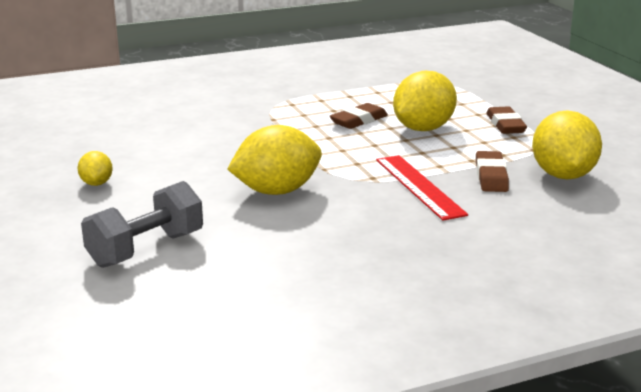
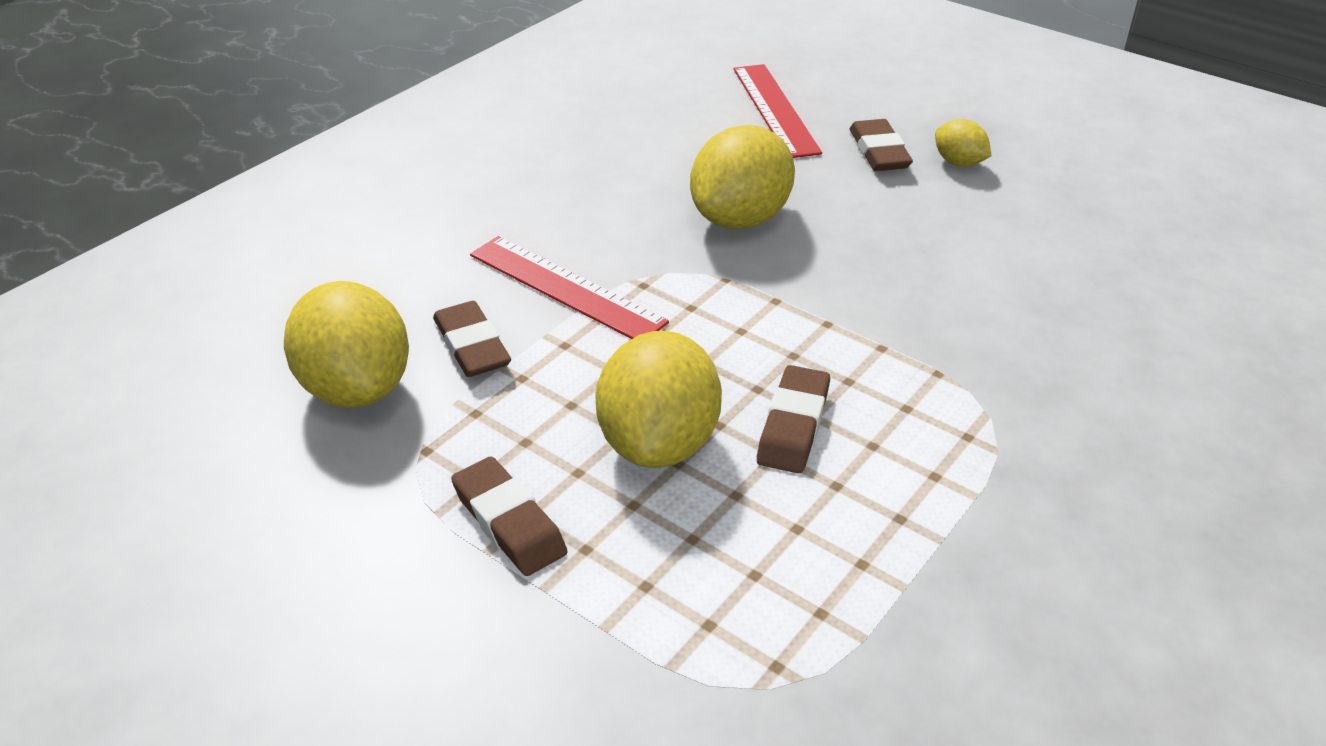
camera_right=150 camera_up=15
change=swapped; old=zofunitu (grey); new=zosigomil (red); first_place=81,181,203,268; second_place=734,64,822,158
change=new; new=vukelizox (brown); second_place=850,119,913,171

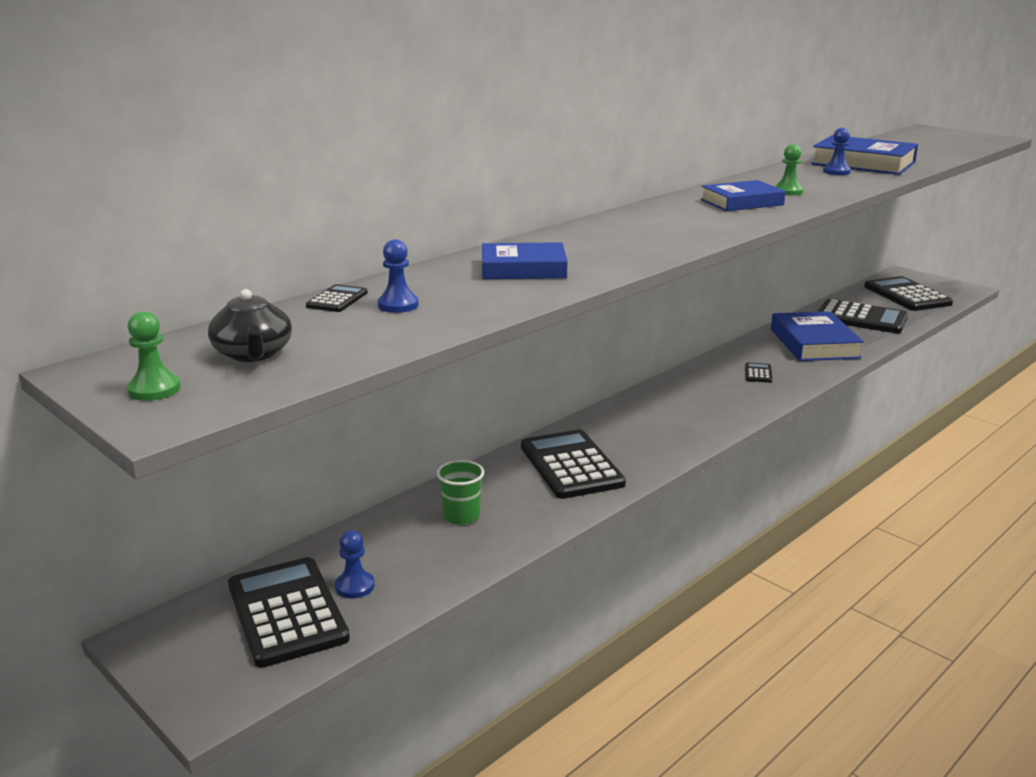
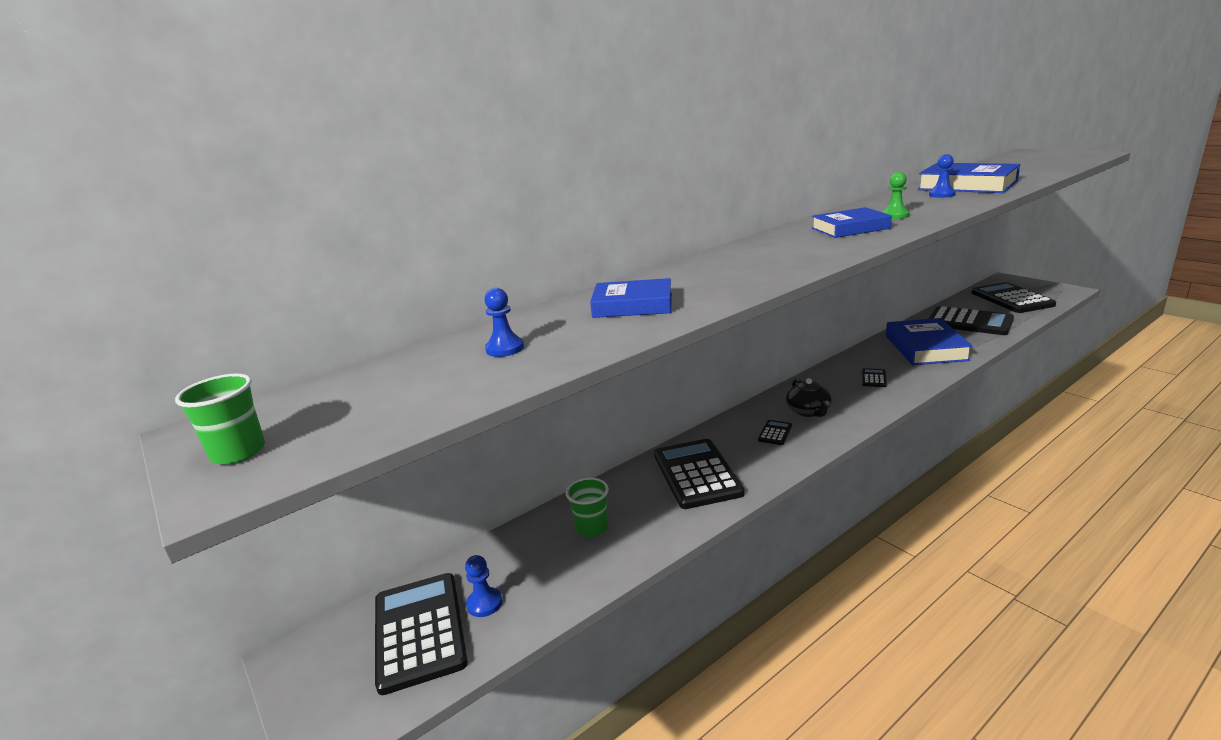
camera_right=10 camera_up=0
change=swapped; old=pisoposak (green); new=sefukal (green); first_place=127,311,181,401; second_place=175,373,265,465
change=shifted; old=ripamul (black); first_place=208,289,292,362; second_place=786,378,832,417
change=shifted; old=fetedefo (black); first_place=306,284,368,312; second_place=758,420,792,445

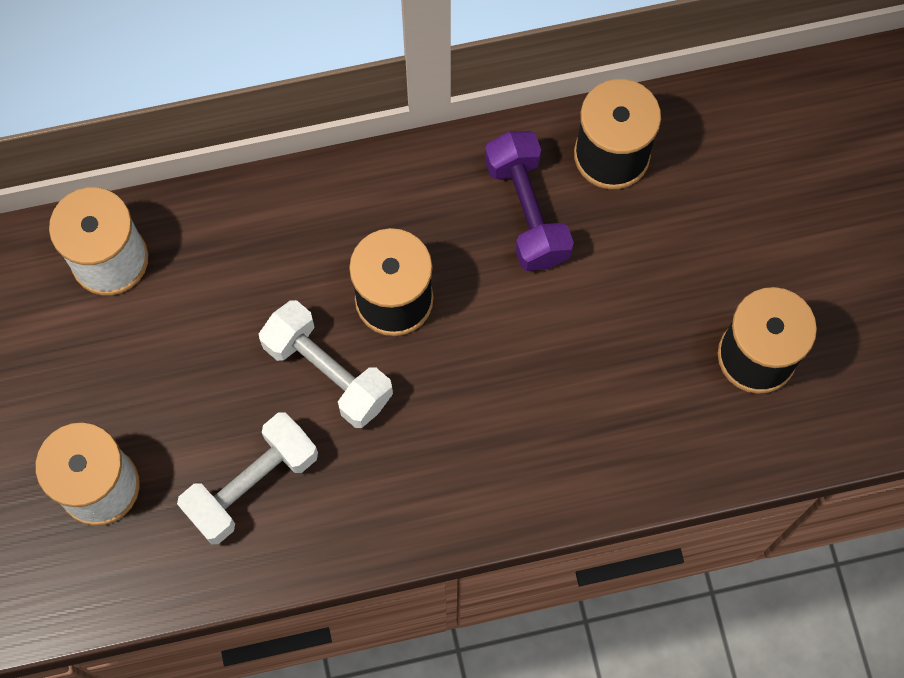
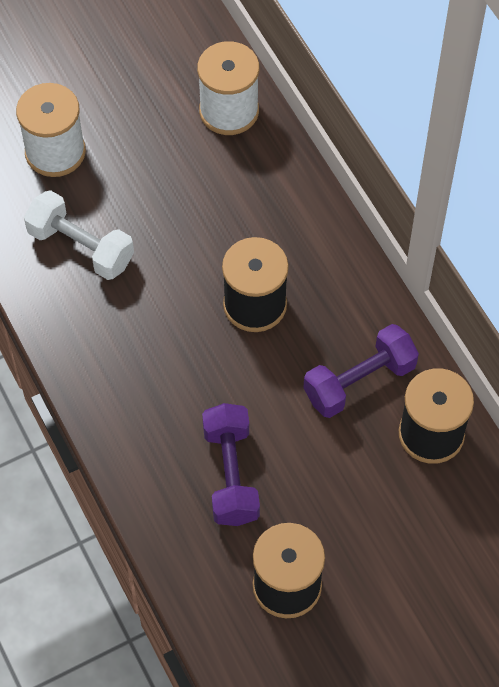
camera_right=75 camera_up=-10
change=gone; old=zofunitu (white); first_place=259,300,393,428
change=new; new=zofunitu (purple); second_place=202,403,260,526

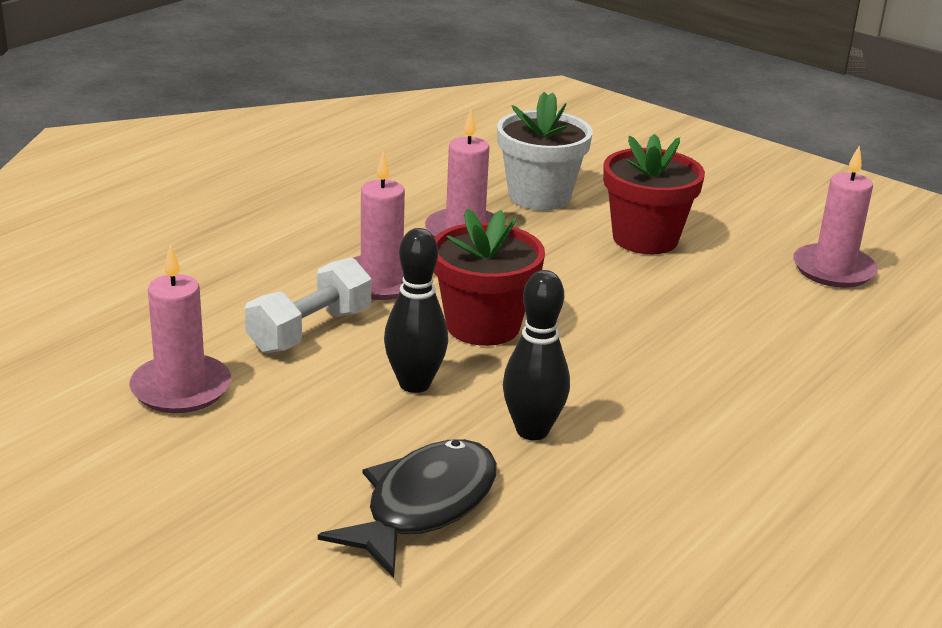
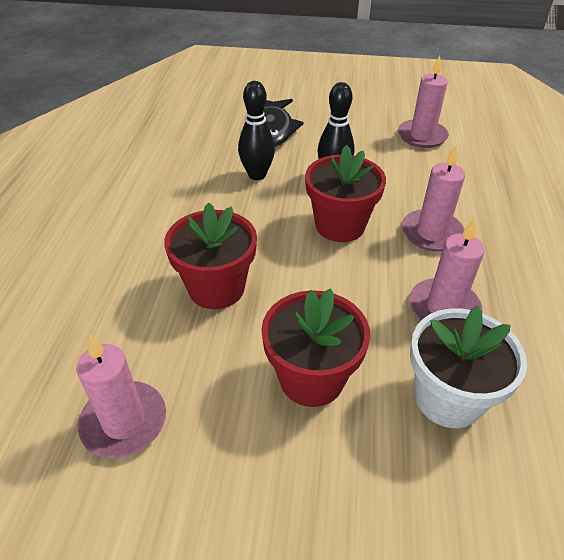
camera_right=150 camera_up=15
change=gone; old=zofunitu (white); first_place=245,257,371,353
change=new; new=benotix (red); second_place=164,203,257,309

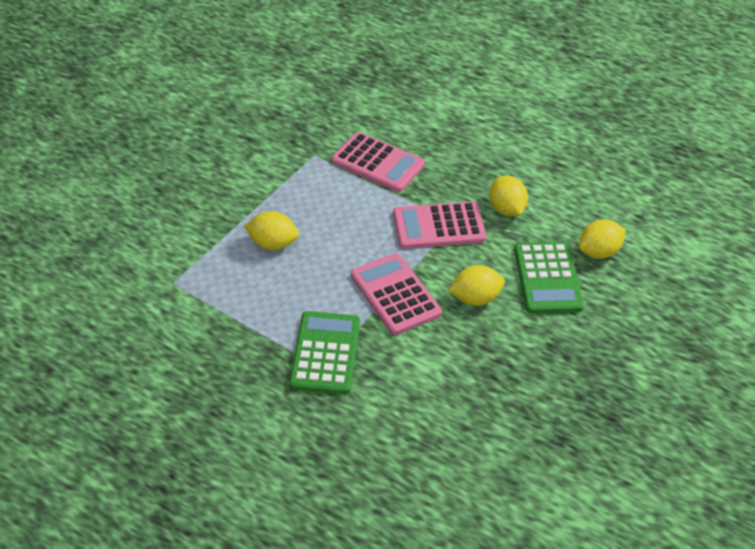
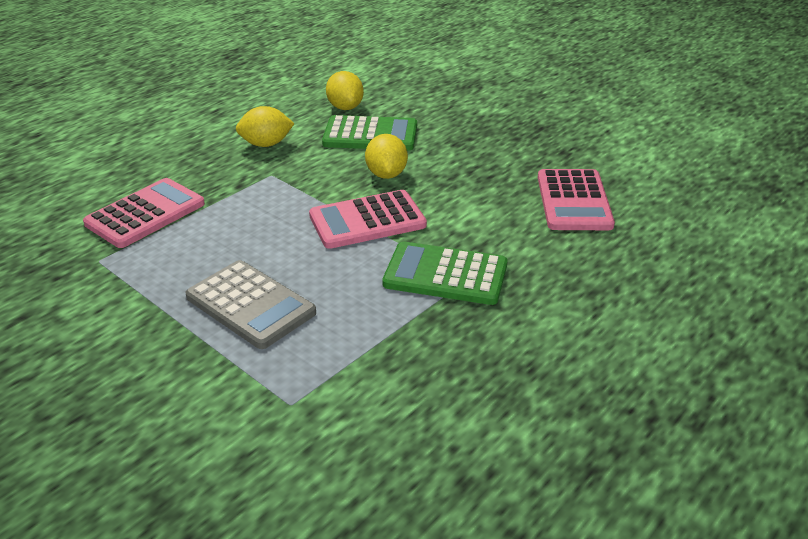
camera_right=-80 camera_up=-10
change=swapped; old=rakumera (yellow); new=fetedefo (grey); first_place=244,211,299,250; second_place=186,260,316,349
change=shifted; old=fetedefo (pink); first_place=393,201,486,249; second_place=538,169,615,230

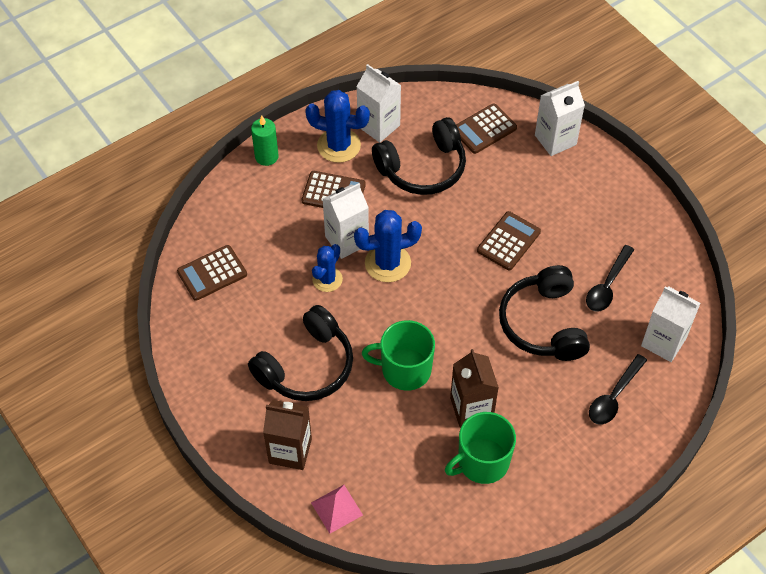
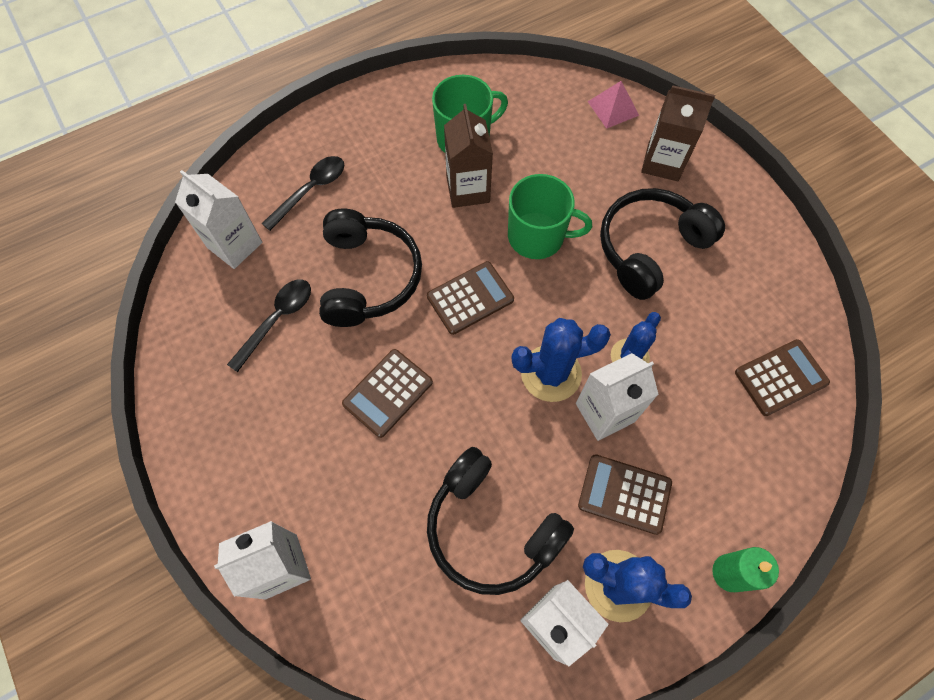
camera_right=-175 camera_up=10
change=rotated; old=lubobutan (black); first_place=372,117,466,195; second_place=427,447,574,595; degrees=-120
change=shifted; old=fetedefo (brown); first_place=456,103,517,154; second_place=427,261,514,335

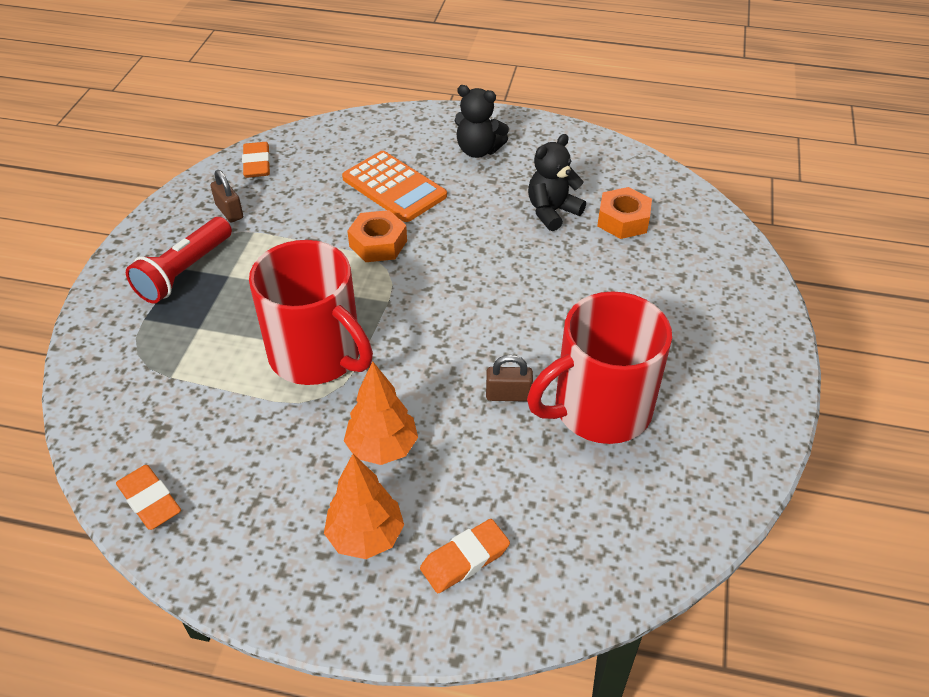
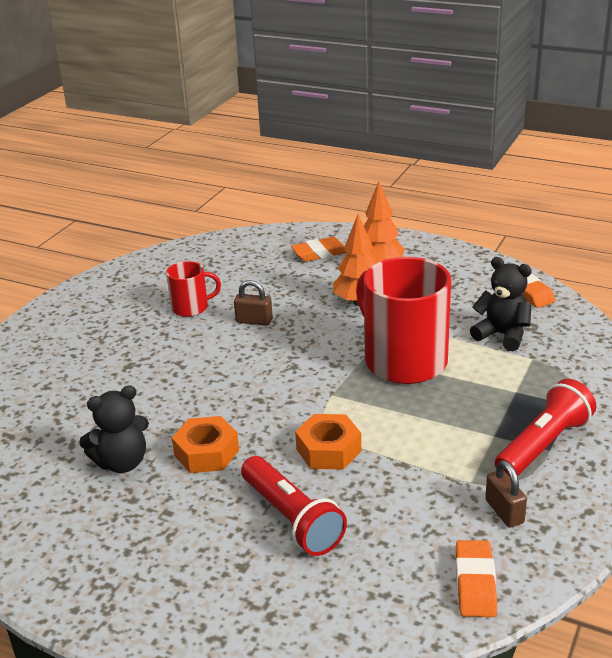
camera_right=-165 camera_up=-15
change=swapped; old=fetedefo (orange); new=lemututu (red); first_place=342,151,447,222; second_place=241,456,347,556
change=shifted; old=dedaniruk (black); first_place=455,85,509,158; second_place=470,257,532,351
change=scaled; old=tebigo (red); first_place=527,291,672,444; second_place=166,261,221,317; factor=0.49
change=shifted; old=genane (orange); first_place=597,187,652,239; second_place=172,416,239,473

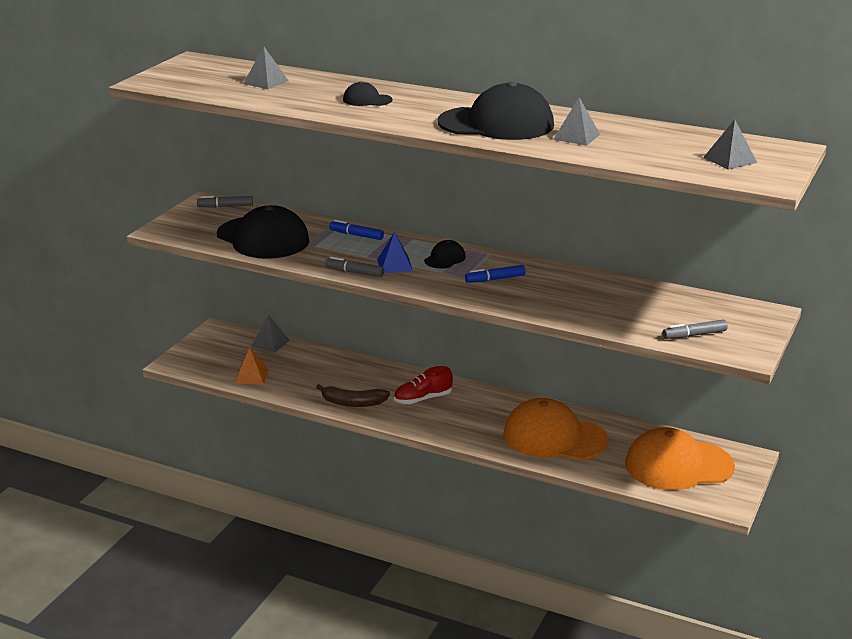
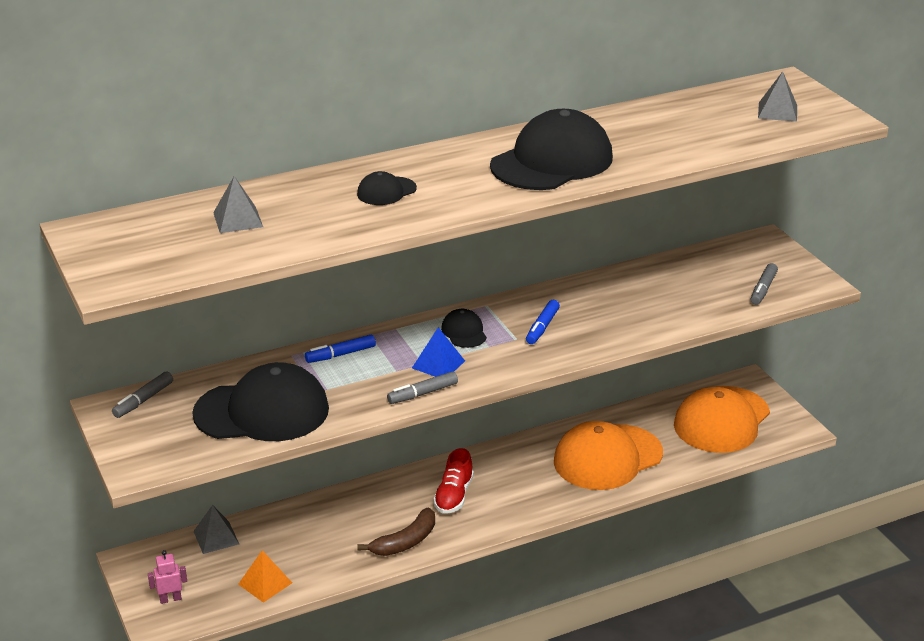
camera_right=-50 camera_up=5
change=gone; old=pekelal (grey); first_place=553,98,600,146
change=new; new=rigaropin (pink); second_place=148,550,187,604

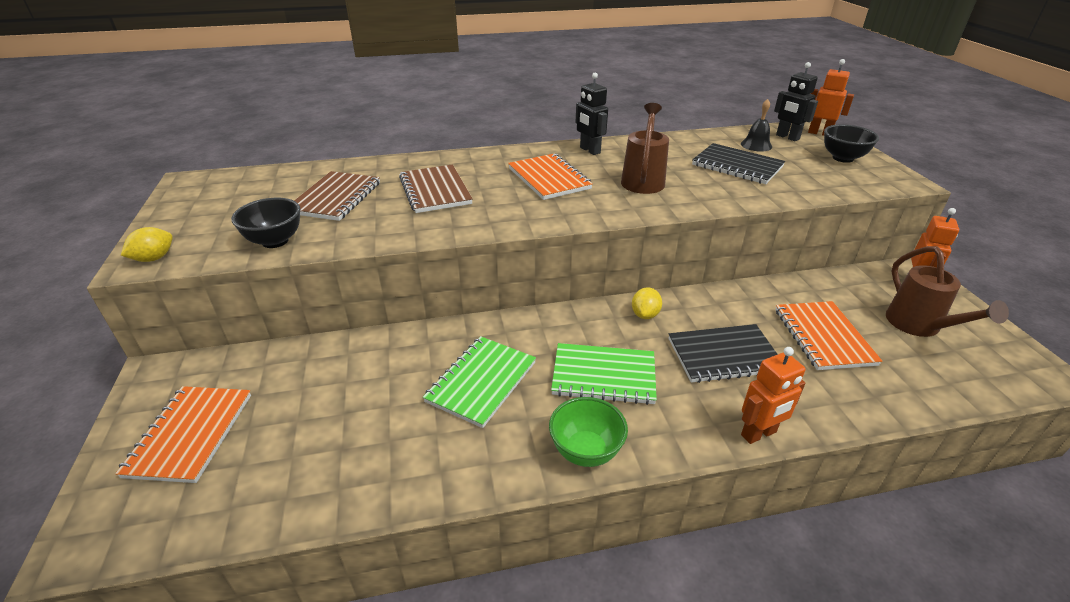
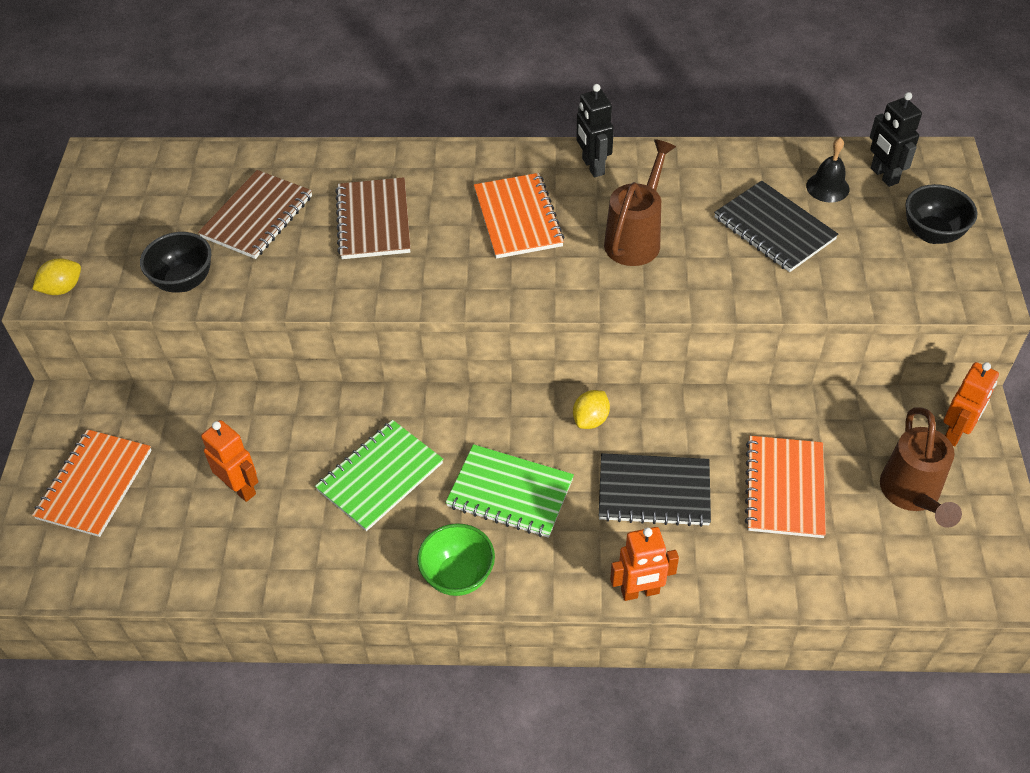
camera_right=15 camera_up=15
change=shifted; old=rigaropin (orange); first_place=808,59,854,136; second_place=201,420,259,502

